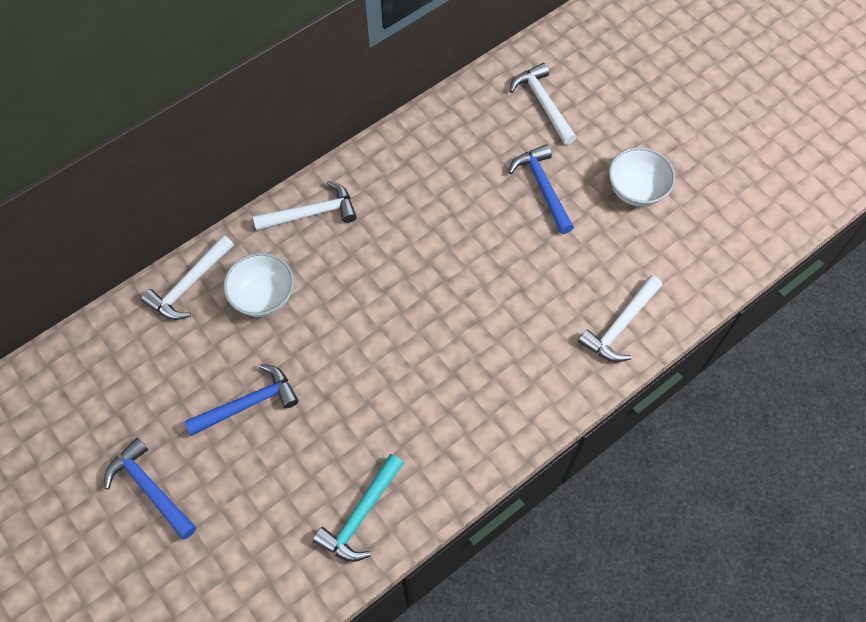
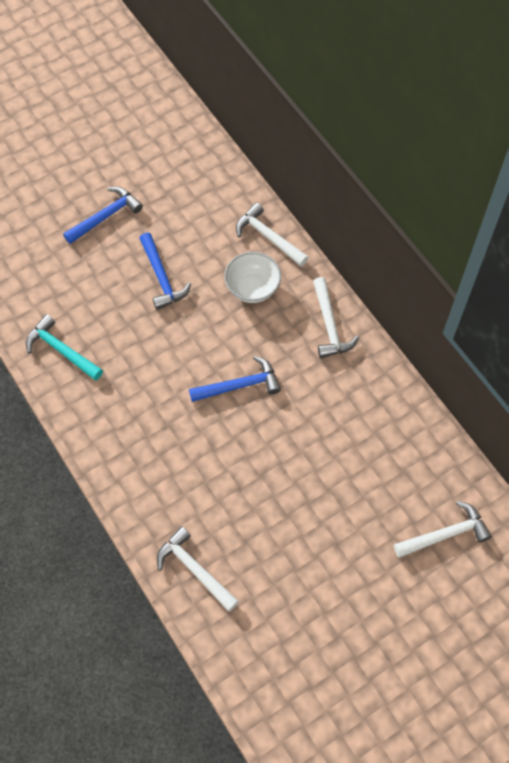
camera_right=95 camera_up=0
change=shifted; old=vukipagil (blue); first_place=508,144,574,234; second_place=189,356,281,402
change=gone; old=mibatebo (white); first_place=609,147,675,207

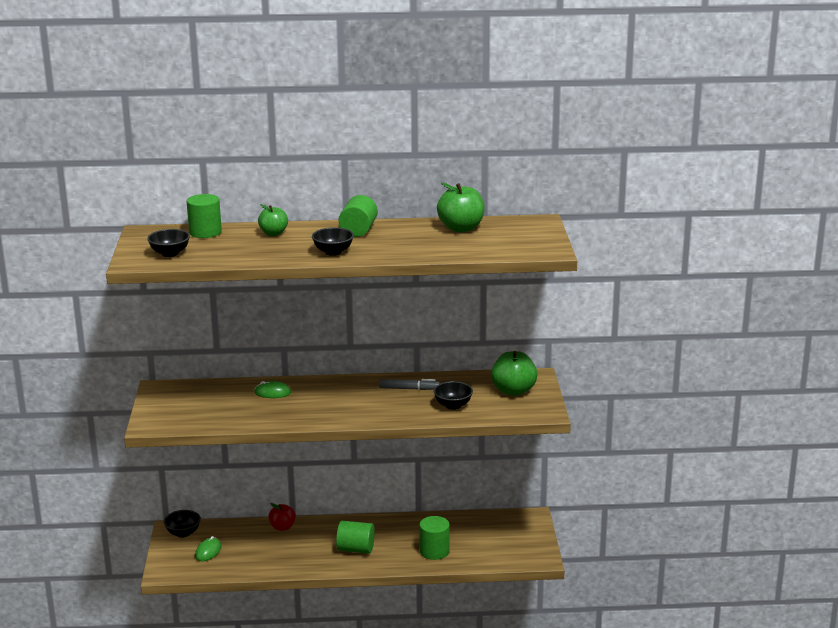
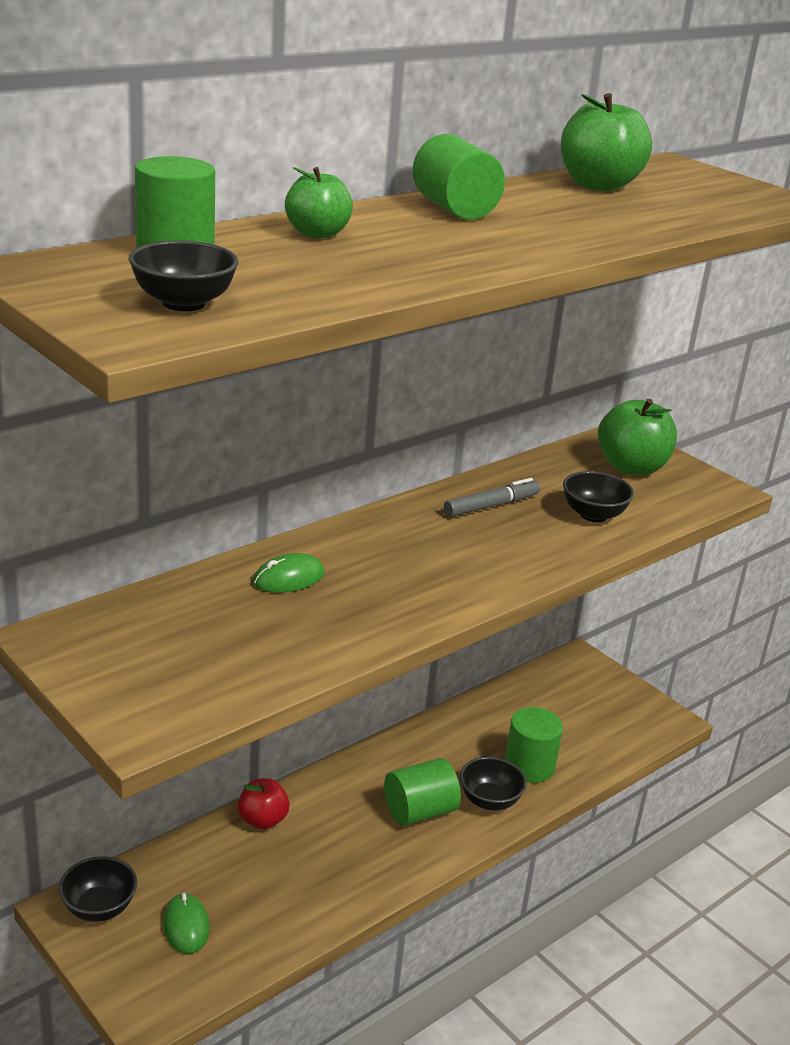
camera_right=-40 camera_up=5
change=shifted; old=mibatebo (black); first_place=312,227,354,256; second_place=460,757,527,811

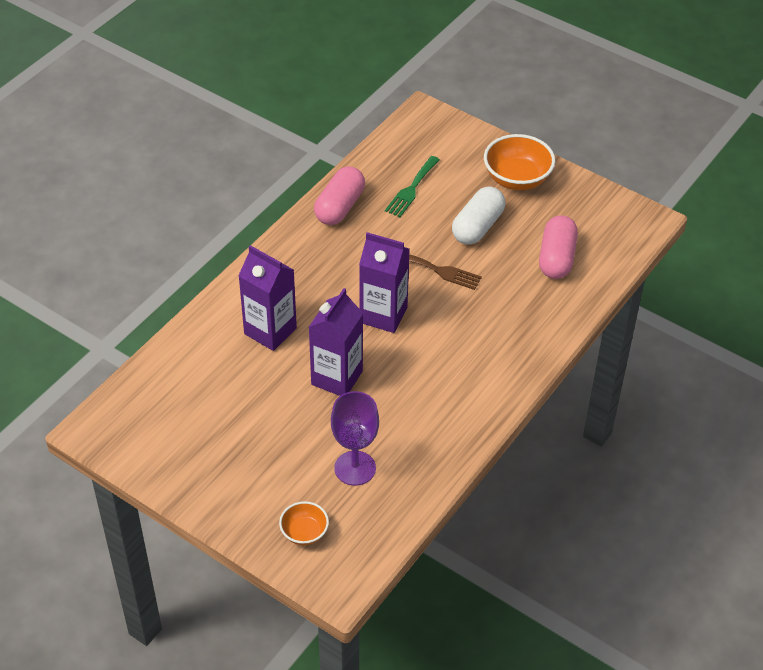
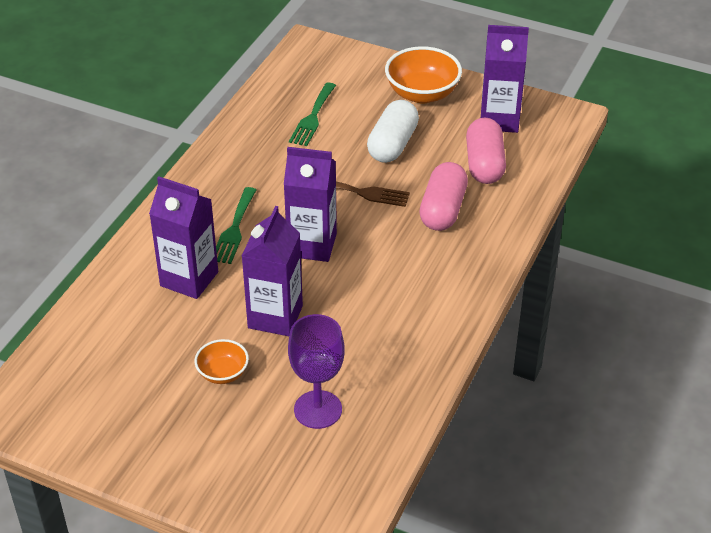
camera_right=-10 camera_up=-5
change=shifted; old=mibatebo (orange); first_place=279,501,329,545; second_place=195,339,249,384
change=shifted; old=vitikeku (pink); first_place=314,166,365,225; second_place=419,162,468,231
change=new; new=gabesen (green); second_place=216,187,256,264
change=new; new=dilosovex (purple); second_place=481,25,529,133

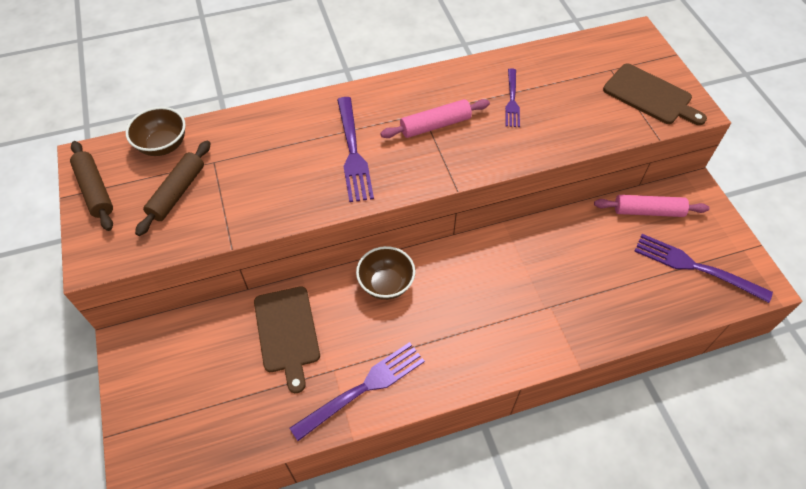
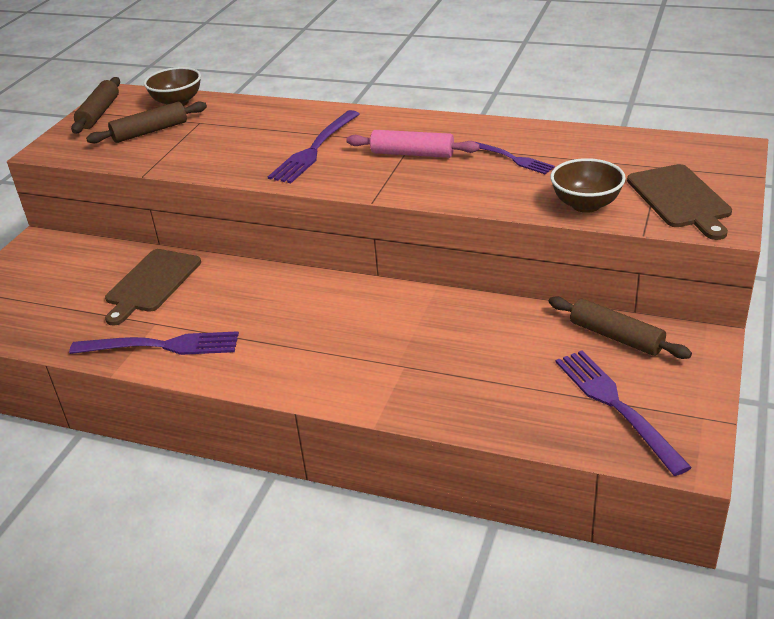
camera_right=40 camera_up=-20
change=shifted; old=mibatebo (brown); first_place=356,246,415,300; second_place=550,158,626,213
change=rotated; old=gabesen (purple); first_place=505,68,520,127; second_place=474,141,555,174; degrees=-90
change=repainted; old=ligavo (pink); new=ligavo (brown); first_place=594,195,709,217; second_place=549,297,692,359

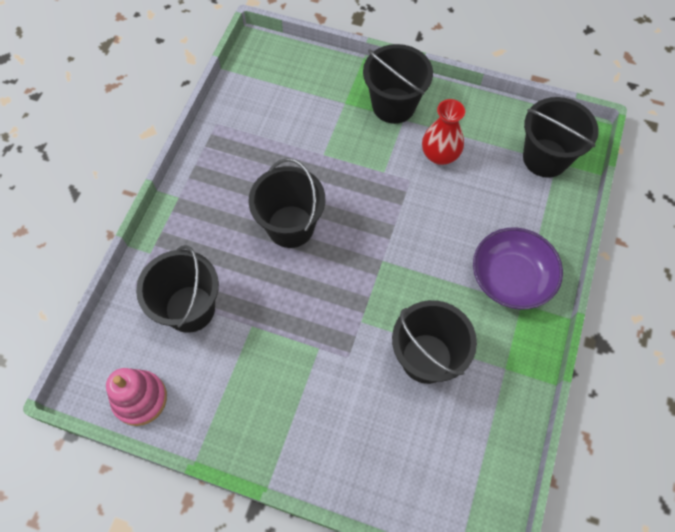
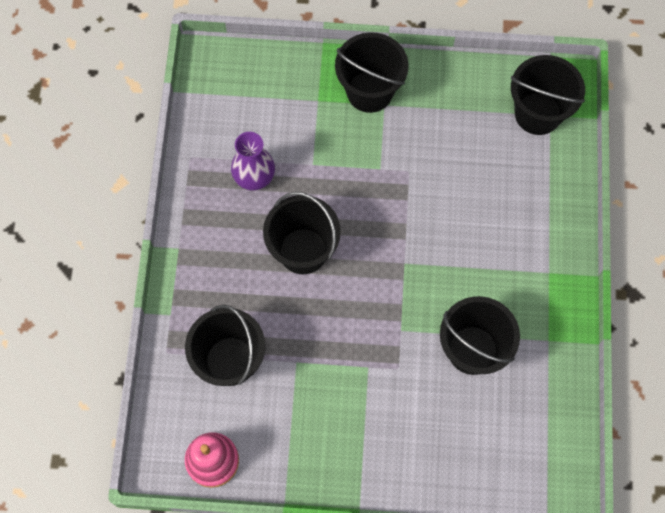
camera_right=-15 camera_up=5
change=gone; old=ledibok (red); first_place=422,99,465,165
change=gone; old=mibatebo (purple); first_place=473,227,563,310
change=new; new=ledibok (purple); second_place=231,132,275,190

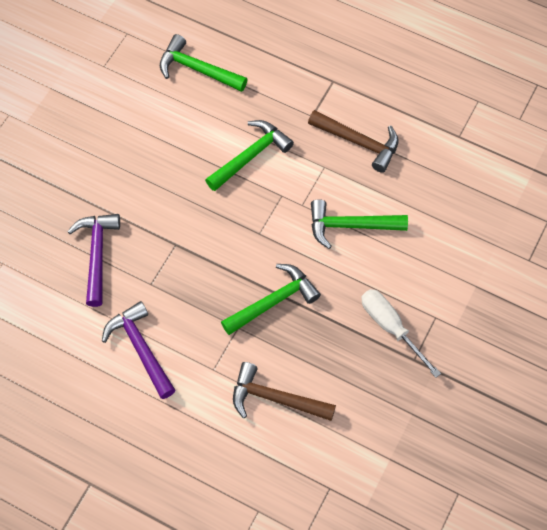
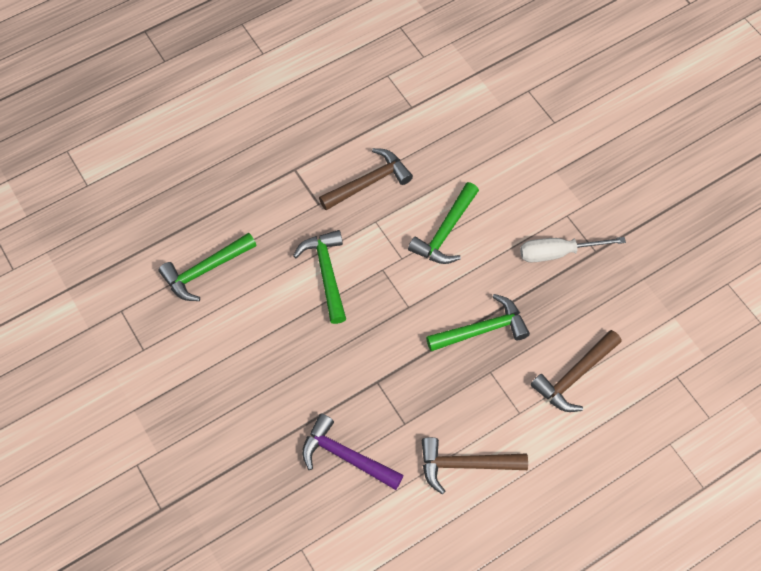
camera_right=-60 camera_up=0
change=repainted; old=vukipagil (purple); new=vukipagil (brown); first_place=102,301,176,399; second_place=422,437,528,494
change=rotated; old=vukipagil (green); first_place=221,264,321,335; second_place=426,294,530,351; degrees=75

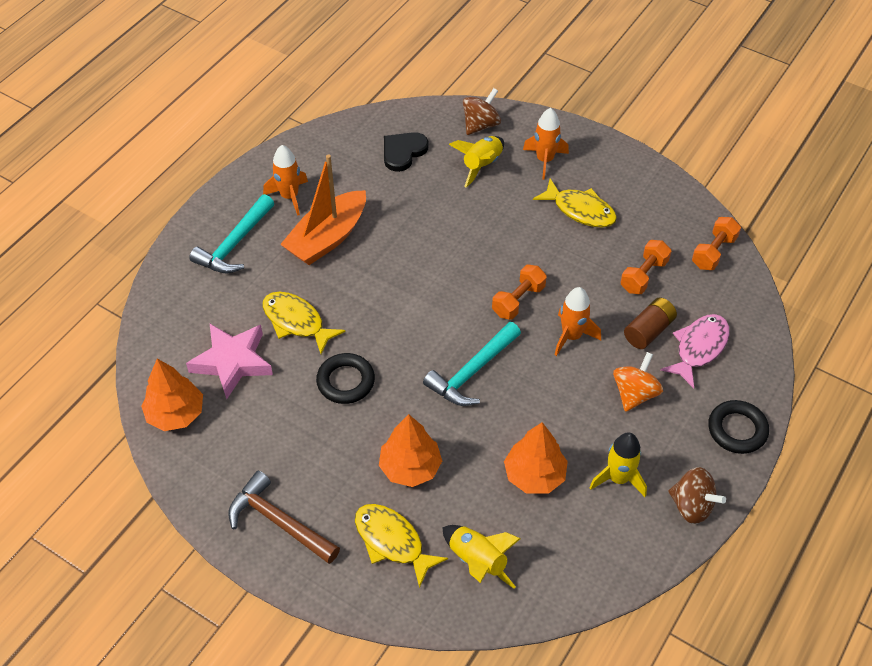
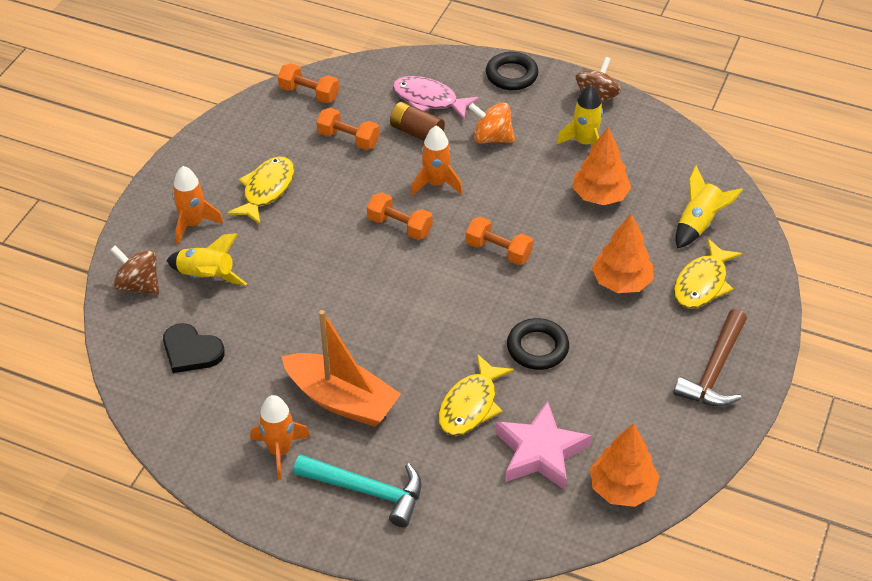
camera_right=-100 camera_up=-5
change=swapped; old=vukipagil (turquoise); new=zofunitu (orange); first_place=423,322,521,406; second_place=466,216,533,265

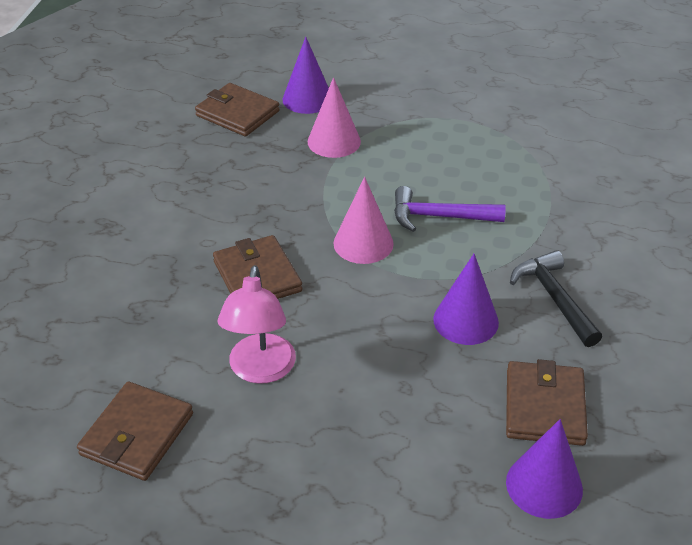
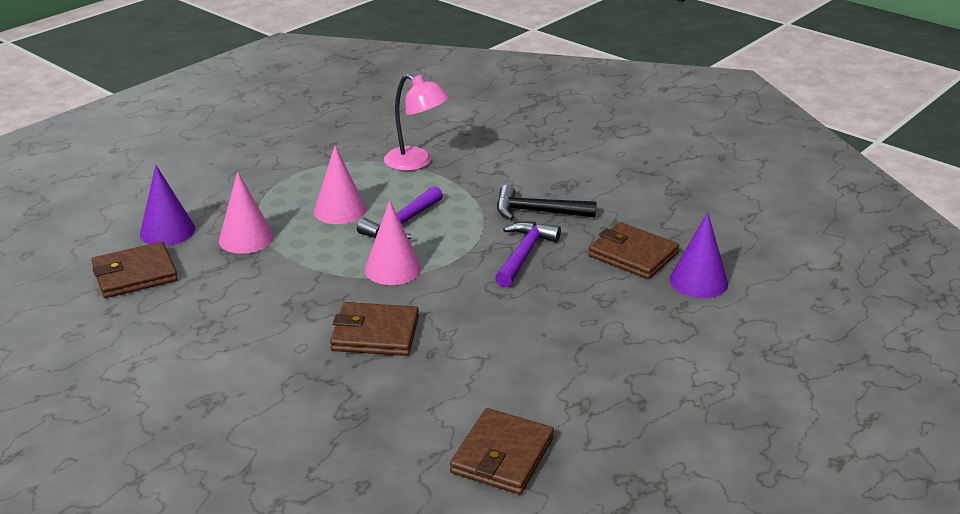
camera_right=-60 camera_up=-10
change=rotated; old=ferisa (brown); first_place=77,381,193,481; second_place=450,408,554,495; degrees=60
change=shifted; old=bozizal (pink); first_place=218,265,296,384; second_place=384,74,449,171
change=swapped; old=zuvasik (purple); new=vukipagil (purple); first_place=433,254,499,345; second_place=495,221,561,287
change=new; new=zuvasik (pink); second_place=314,146,367,224

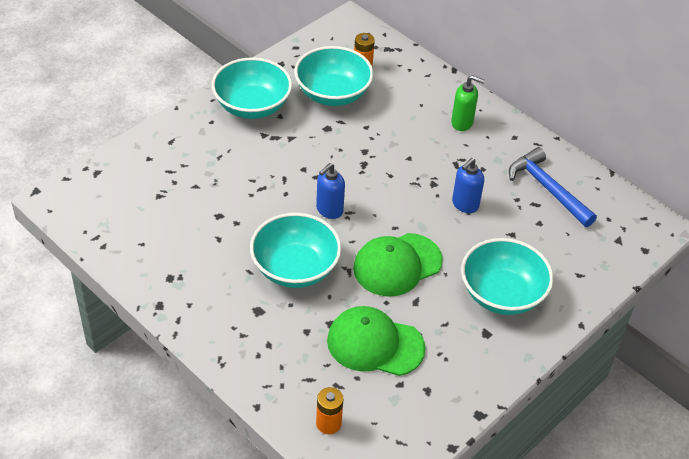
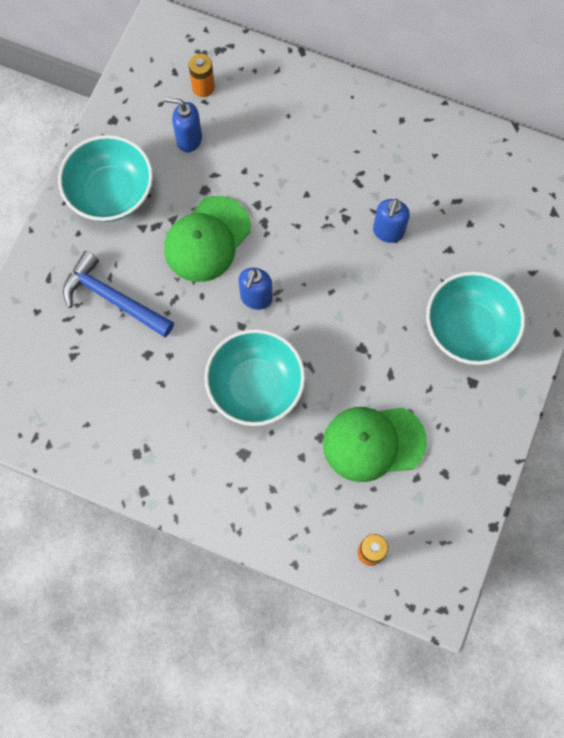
camera_right=-20 camera_up=25
change=swapped; old=mibatebo (turquoise); new=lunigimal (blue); first_place=294,46,373,106; second_place=165,97,202,153
change=shifted; old=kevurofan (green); first_place=353,233,443,297; second_place=164,196,251,282
change=gone; old=lunigimal (green); first_place=451,75,485,131
change=shifted; old=vukipagil (blue); first_place=509,147,597,227; second_place=63,251,174,337

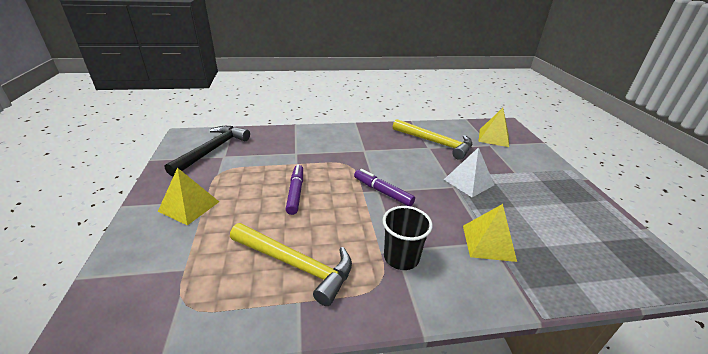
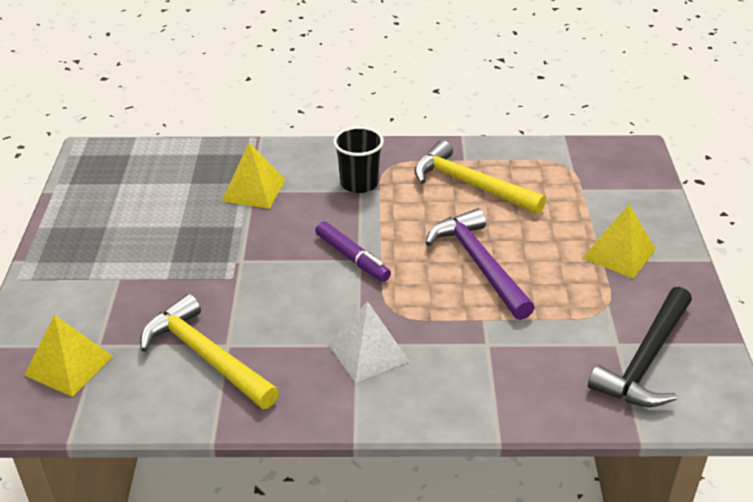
camera_right=-170 camera_up=5
change=swapped; old=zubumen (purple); new=vukipagil (purple); first_place=285,164,303,215; second_place=426,208,535,320
change=shifted; old=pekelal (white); first_place=444,147,494,197; second_place=328,301,410,383

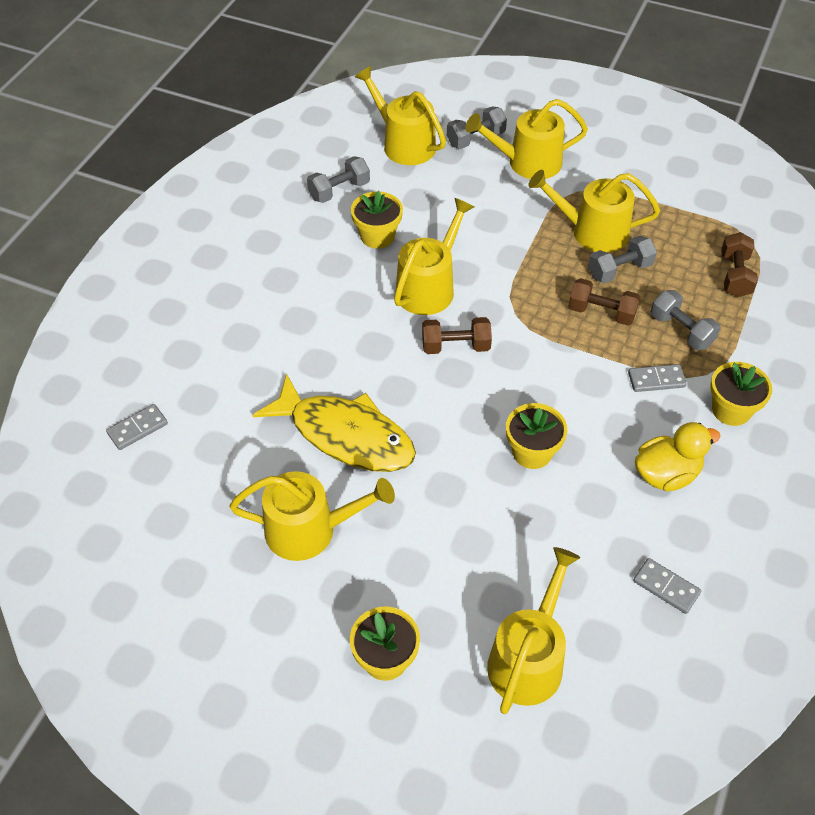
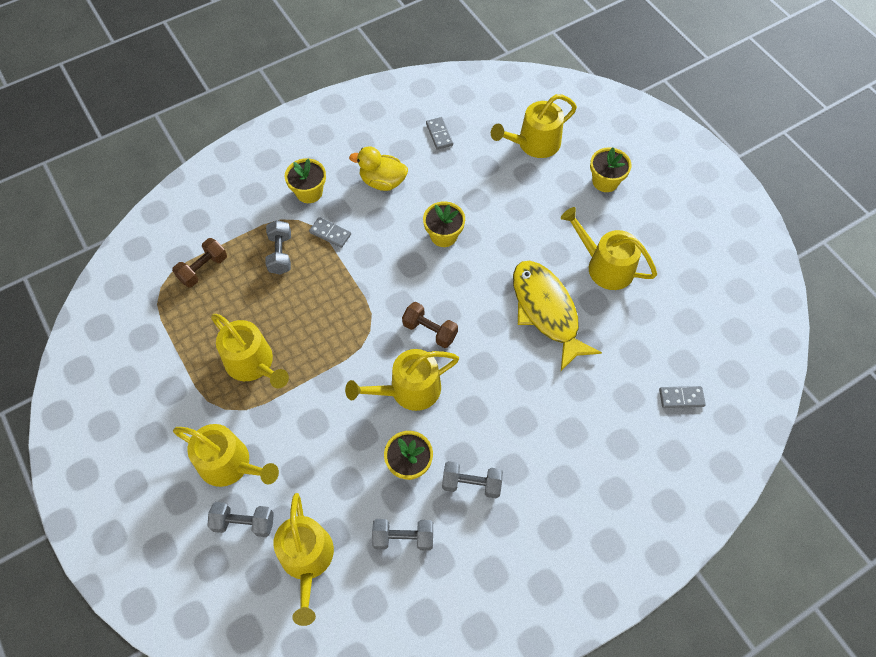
camera_right=-145 camera_up=10
change=gone; old=zofunitu (brown); first_place=568,278,640,326
change=shifted; old=zofunitu (grey); first_place=588,236,657,283; second_place=442,461,503,498

